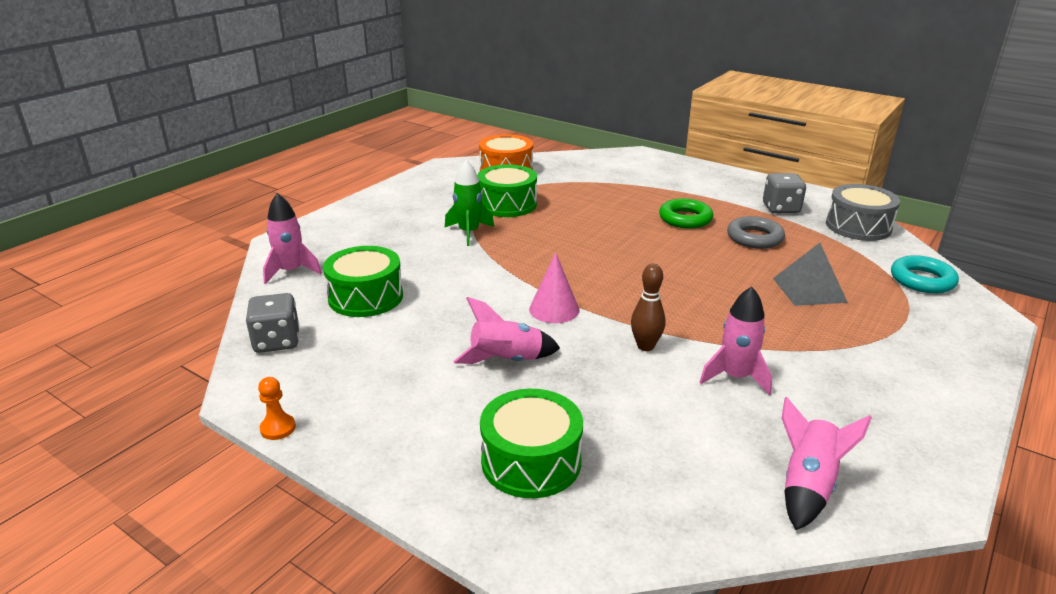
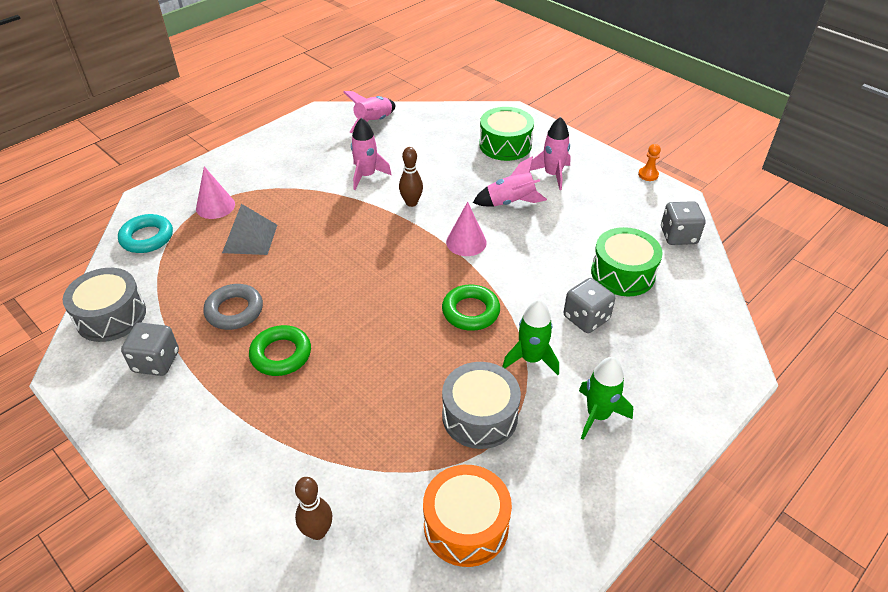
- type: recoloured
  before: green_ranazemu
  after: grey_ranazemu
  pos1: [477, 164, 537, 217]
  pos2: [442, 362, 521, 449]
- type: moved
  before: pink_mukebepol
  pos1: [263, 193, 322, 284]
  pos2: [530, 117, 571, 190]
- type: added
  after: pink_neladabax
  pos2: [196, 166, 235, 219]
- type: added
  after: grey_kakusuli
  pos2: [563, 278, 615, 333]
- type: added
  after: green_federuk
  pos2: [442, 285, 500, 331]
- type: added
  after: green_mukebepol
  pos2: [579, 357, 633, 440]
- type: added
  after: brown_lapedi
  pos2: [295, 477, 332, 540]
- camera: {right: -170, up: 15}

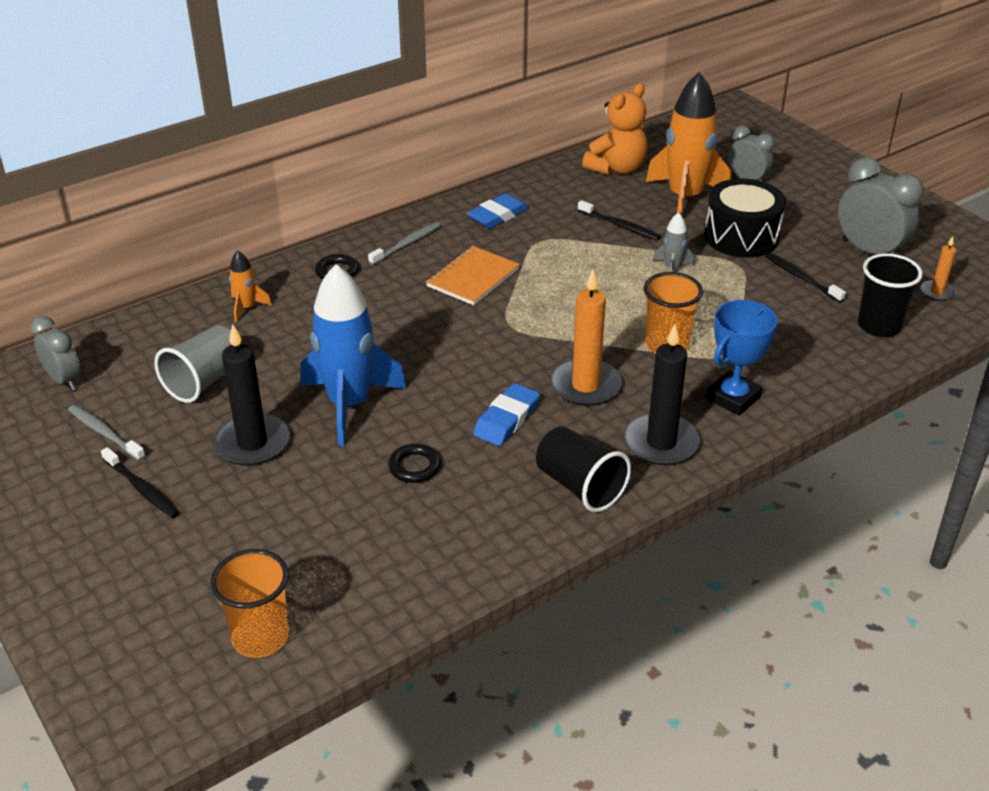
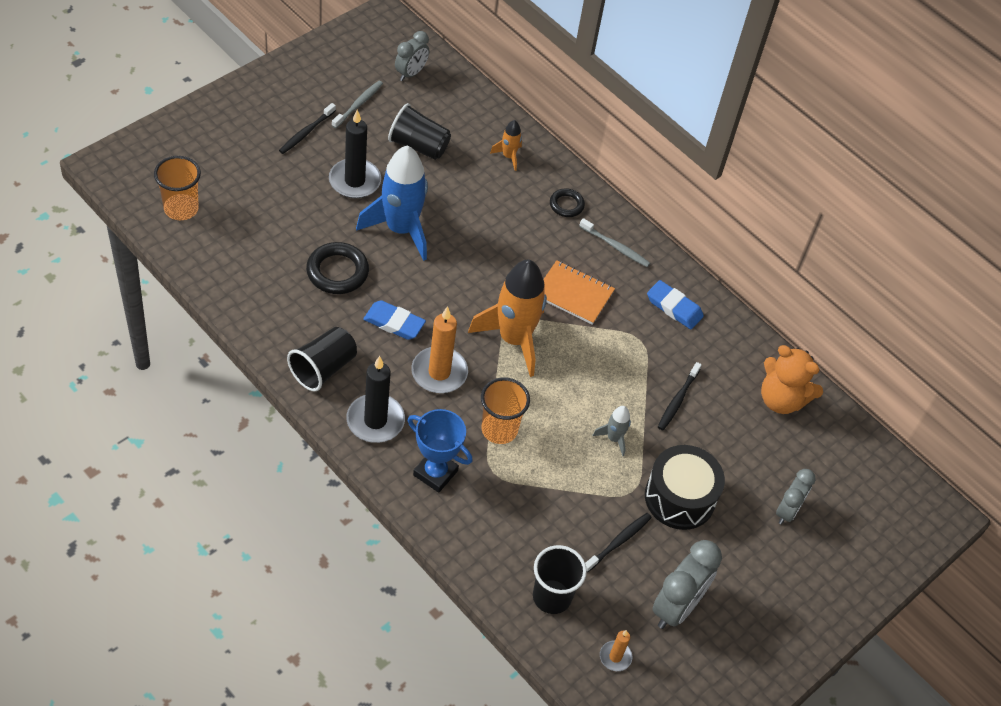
- type: moved
  before: orange_mukebepol
  pos1: [646, 72, 732, 216]
  pos2: [468, 260, 547, 377]
- type: recoloured
  before: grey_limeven
  after: black_limeven
  pos1: [154, 325, 241, 403]
  pos2: [388, 103, 451, 160]
- type: resized
  before: black_federuk
  pos1: [388, 444, 441, 483]
  pos2: [306, 242, 369, 294]
  scale: 1.67
- camera: {right: 75, up: 15}

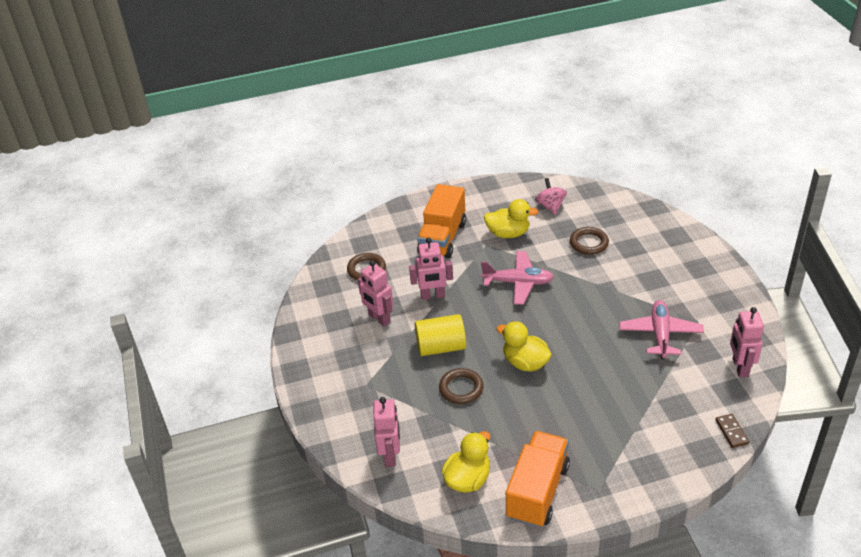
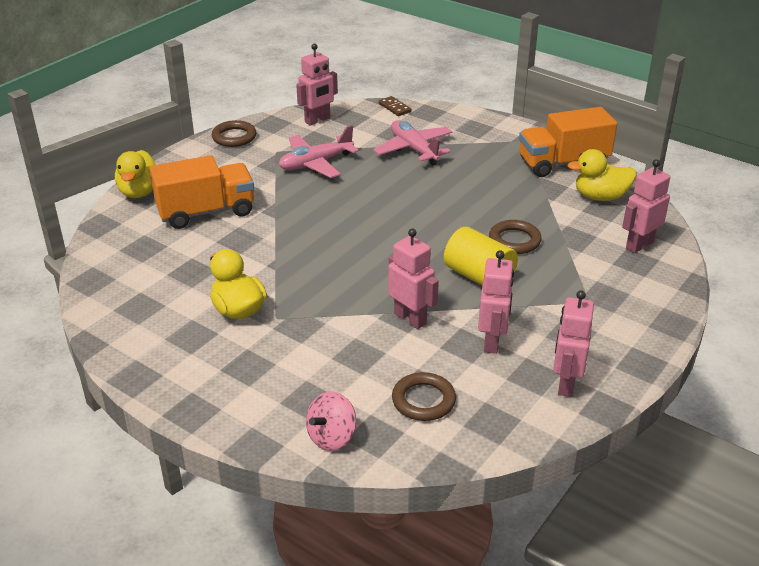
- type: moved
  before: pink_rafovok
  pos1: [535, 178, 567, 215]
  pos2: [306, 391, 356, 451]
- type: moved
  before: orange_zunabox
  pos1: [417, 184, 466, 258]
  pos2: [149, 155, 254, 229]
- type: moved
  before: brown_federuk
  pos1: [570, 227, 609, 255]
  pos2: [212, 120, 257, 147]
- type: moved
  before: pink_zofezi
  pos1: [481, 251, 554, 305]
  pos2: [373, 120, 453, 165]
- type: moved
  before: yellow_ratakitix
  pos1: [497, 321, 552, 372]
  pos2: [115, 150, 158, 198]
- type: turned
  before: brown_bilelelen
  pos1: [715, 414, 750, 448]
  pos2: [379, 96, 411, 116]
  turn: -75
- type: added
  after: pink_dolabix
  pos2: [553, 290, 594, 397]
- camera: {right: -130, up: -5}

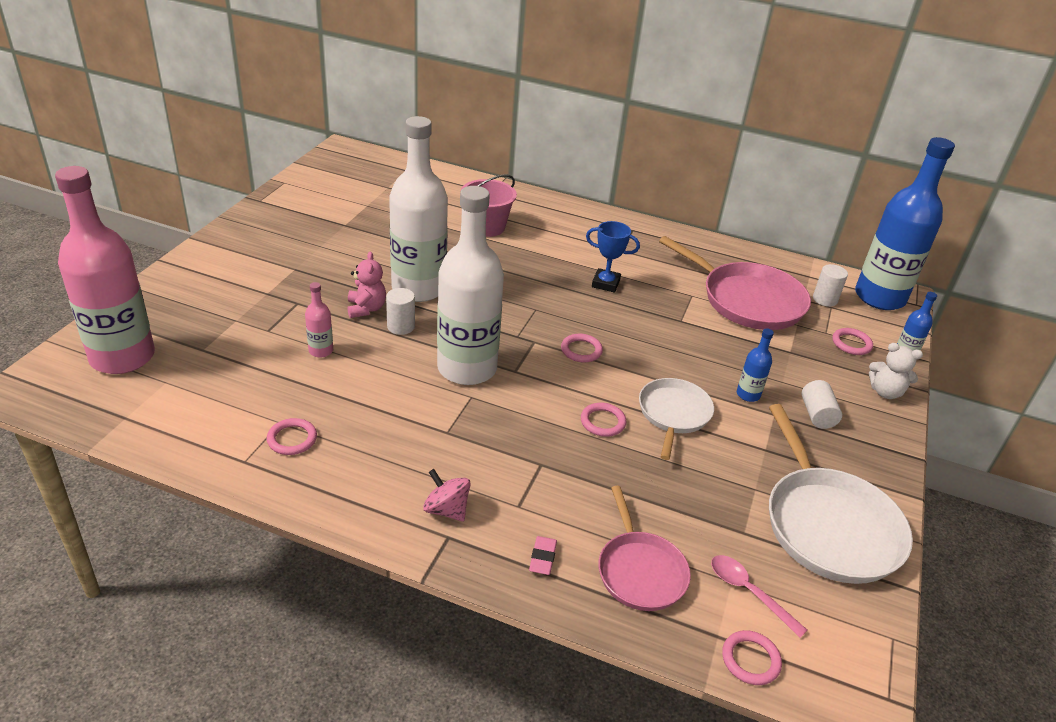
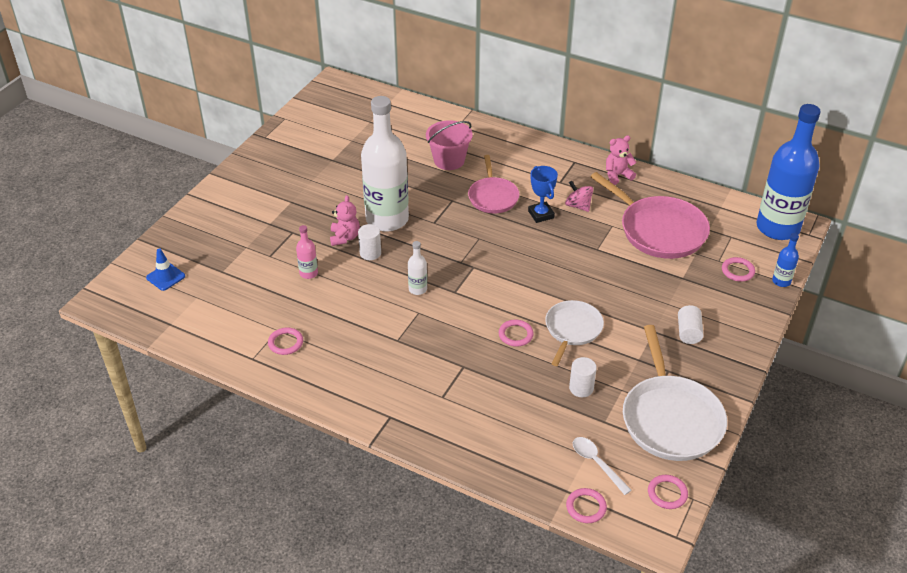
- type: replaced
  before: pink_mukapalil
  after: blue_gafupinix
  pos1: [55, 166, 155, 374]
  pos2: [146, 248, 185, 291]
- type: resized
  before: white_mukapalil
  pos1: [437, 186, 504, 385]
  pos2: [408, 241, 427, 295]
  scale: 0.41
- type: turned
  before: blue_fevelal
  pos1: [586, 221, 640, 293]
  pos2: [528, 166, 558, 223]
  turn: 45
- type: moved
  before: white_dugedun
  pos1: [813, 264, 848, 307]
  pos2: [569, 357, 597, 397]
- type: removed
  before: blue_mukapalil
  pos1: [737, 328, 774, 402]
- type: moved
  before: pink_federuk
  pos1: [561, 334, 603, 363]
  pos2: [648, 475, 688, 509]
- type: removed
  before: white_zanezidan
  pos1: [869, 343, 923, 399]
- type: moved
  before: pink_rafovok
  pos1: [423, 469, 471, 522]
  pos2: [565, 181, 593, 212]
- type: moved
  before: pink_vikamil
  pos1: [598, 486, 691, 611]
  pos2: [468, 155, 520, 213]
- type: removed
  before: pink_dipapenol
  pos1: [529, 536, 557, 575]
- type: recoloured
  before: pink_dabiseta
  after: white_dabiseta
  pos1: [711, 555, 808, 638]
  pos2: [573, 437, 632, 495]
- type: added
  after: pink_zanezidan
  pos2: [606, 135, 636, 185]
- camera: {right: 10, up: 5}

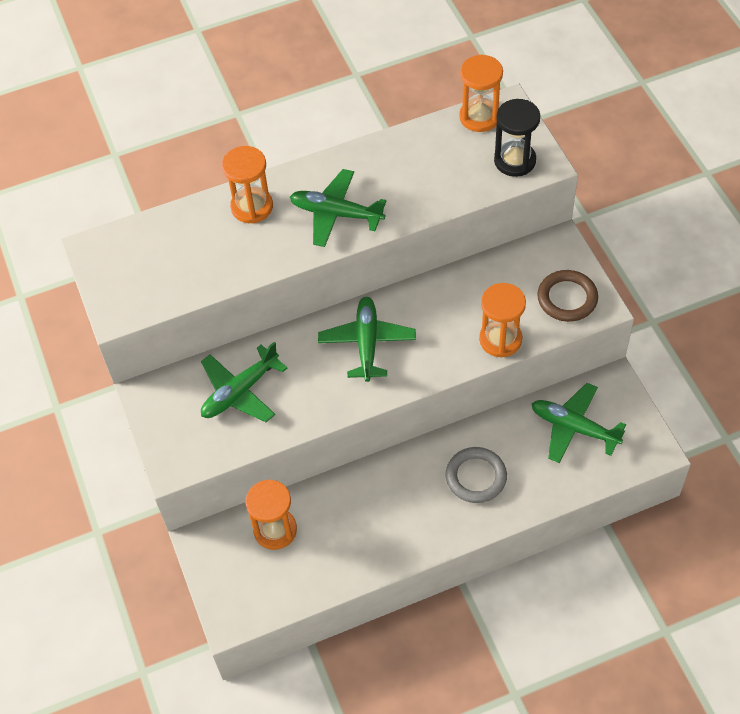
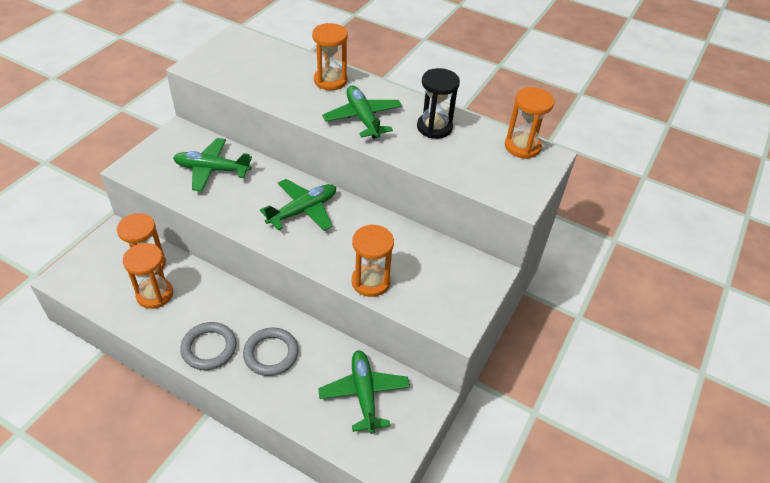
- type: moved
  before: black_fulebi
  pos1: [494, 99, 540, 177]
  pos2: [417, 68, 460, 139]
- type: removed
  before: brown_federuk
  pos1: [537, 270, 598, 322]
- type: added
  after: orange_fulebi
  pos2: [123, 243, 173, 309]
- type: added
  after: grey_federuk
  pos2: [180, 322, 237, 370]
- camera: {right: 45, up: -10}

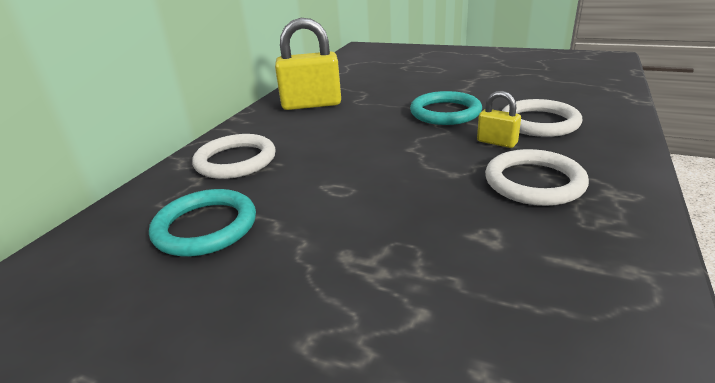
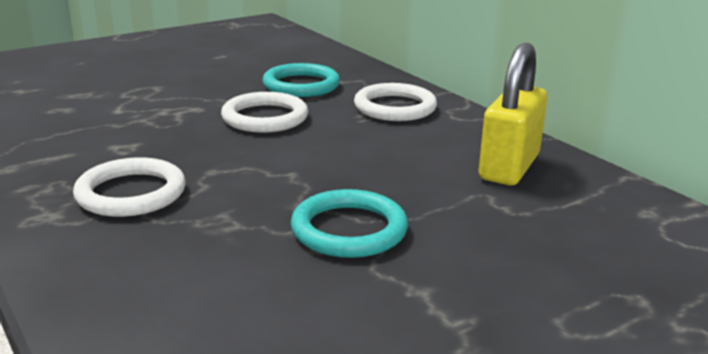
- type: removed
  before: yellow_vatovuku
  pos1: [477, 91, 521, 148]
- type: moved
  before: white_federuk
  pos1: [502, 99, 583, 137]
  pos2: [221, 92, 308, 133]
- camera: {right: 120, up: -5}

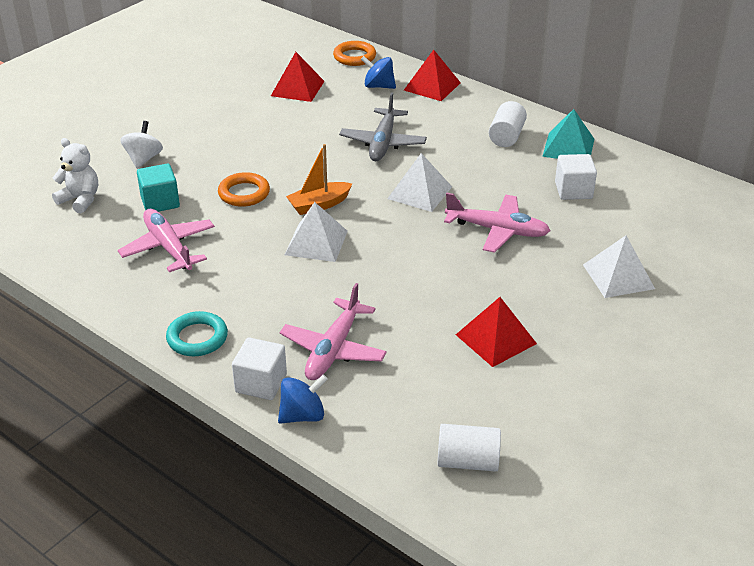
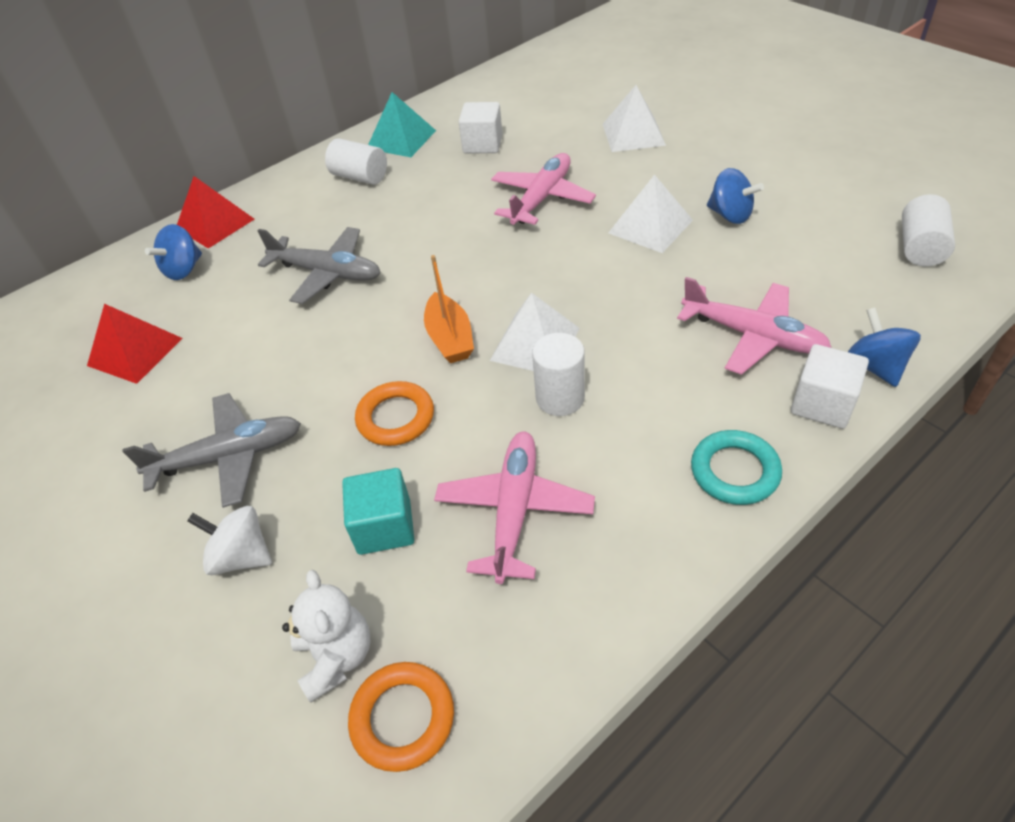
- type: moved
  before: orange_federuk
  pos1: [333, 41, 376, 66]
  pos2: [348, 662, 454, 772]
- type: turned
  before: white_zanezidan
  pos1: [52, 138, 98, 213]
  pos2: [282, 570, 371, 703]
  turn: 120
- type: moved
  before: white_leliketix
  pos1: [387, 153, 452, 212]
  pos2: [608, 174, 693, 253]
- type: turned
  before: pink_zofezi
  pos1: [118, 209, 215, 272]
  pos2: [434, 431, 595, 584]
  turn: 120
- type: replaced
  before: red_leliketix
  after: blue_rafovok
  pos1: [456, 297, 537, 367]
  pos2: [707, 168, 764, 224]
- type: added
  after: white_dugedun
  pos2: [532, 333, 585, 416]
- type: added
  after: grey_zofezi
  pos2: [123, 393, 301, 508]
- camera: {right: -75, up: 10}

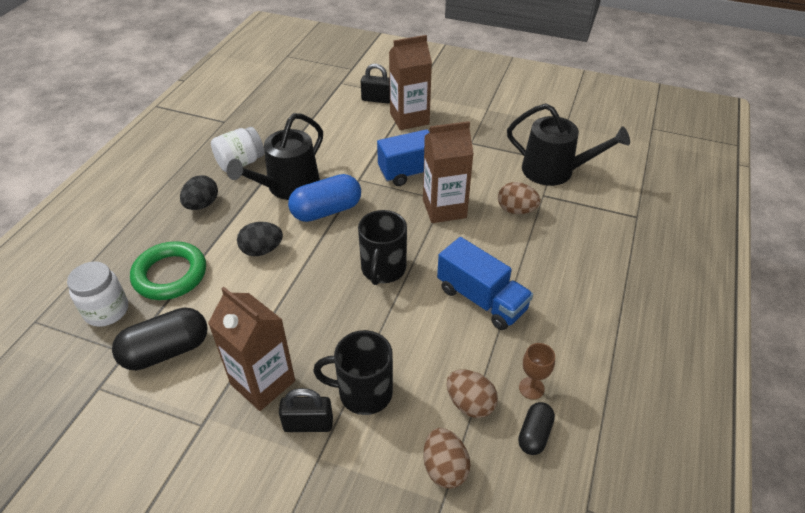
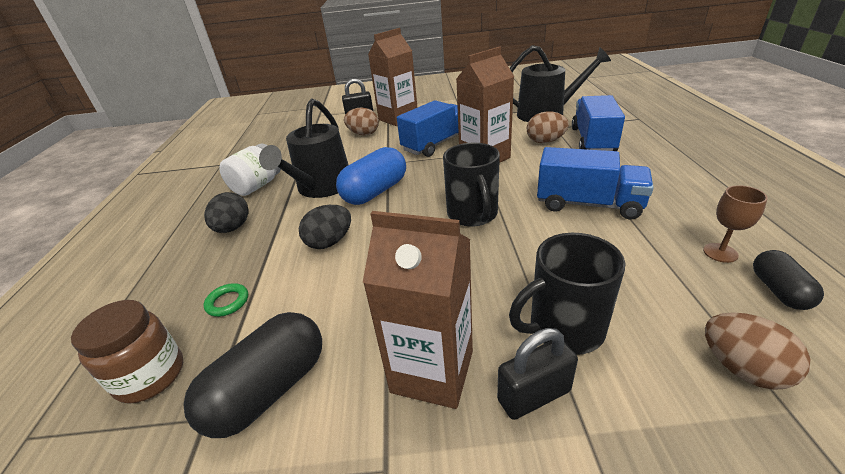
- type: resized
  before: green_federuk
  pos1: [130, 241, 206, 300]
  pos2: [204, 283, 248, 317]
  scale: 0.43
- type: recoloured
  before: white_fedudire
  after: brown_fedudire
  pos1: [67, 262, 128, 327]
  pos2: [71, 300, 183, 404]
- type: moved
  before: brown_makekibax
  pos1: [447, 369, 498, 418]
  pos2: [344, 107, 379, 135]
- type: added
  after: blue_zunabox
  pos2: [572, 95, 625, 151]
- camera: {right: -20, up: -10}

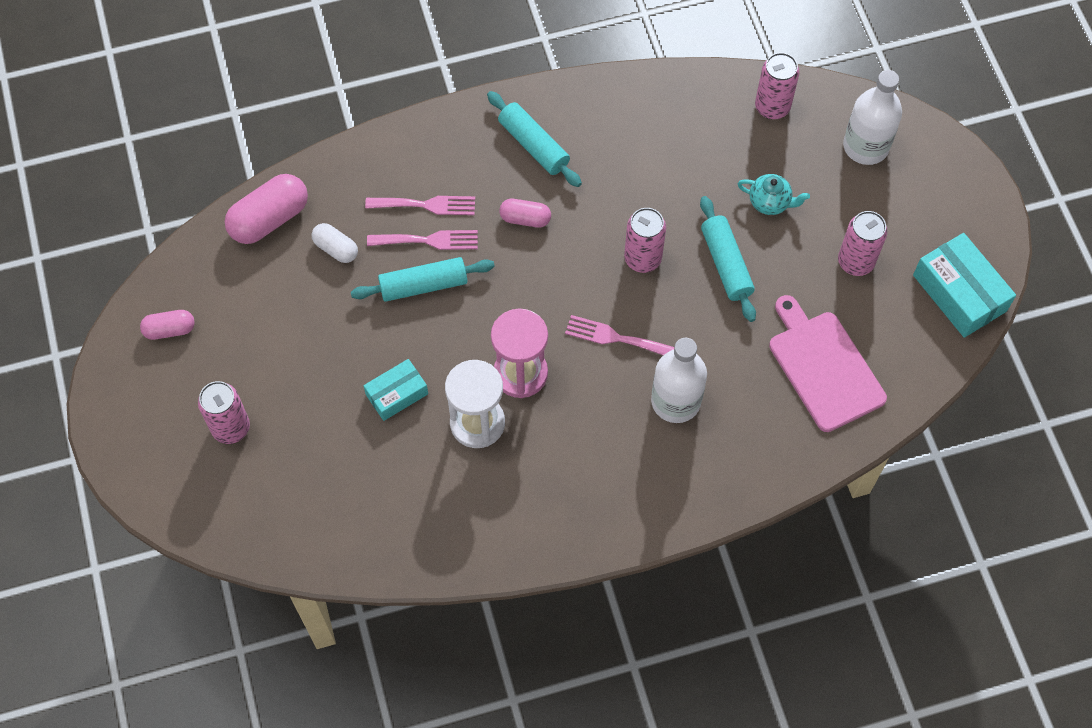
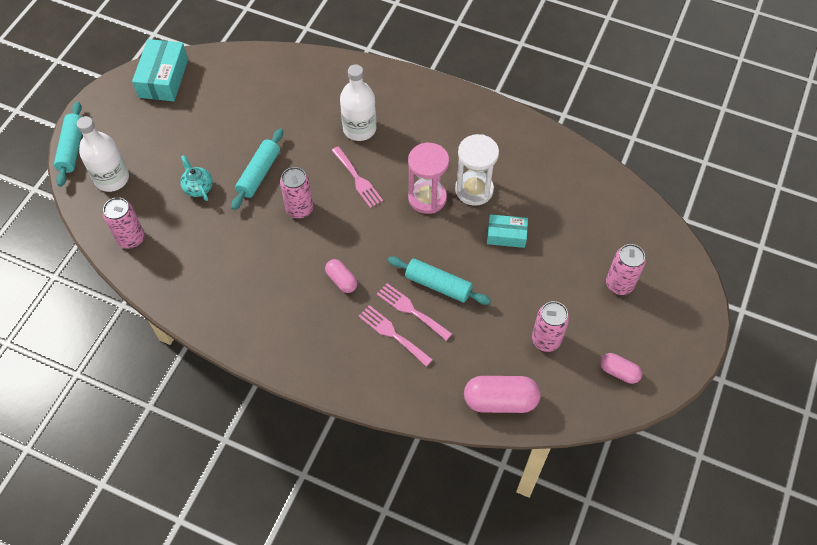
- type: moved
  before: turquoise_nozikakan
  pos1: [487, 91, 582, 187]
  pos2: [54, 101, 82, 187]
- type: moved
  before: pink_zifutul
  pos1: [838, 211, 888, 276]
  pos2: [532, 301, 569, 352]
- type: removed
  before: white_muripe
  pos1: [312, 223, 358, 263]
- type: removed
  before: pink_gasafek
  pos1: [769, 295, 887, 432]
- camera: {right: -140, up: -5}

